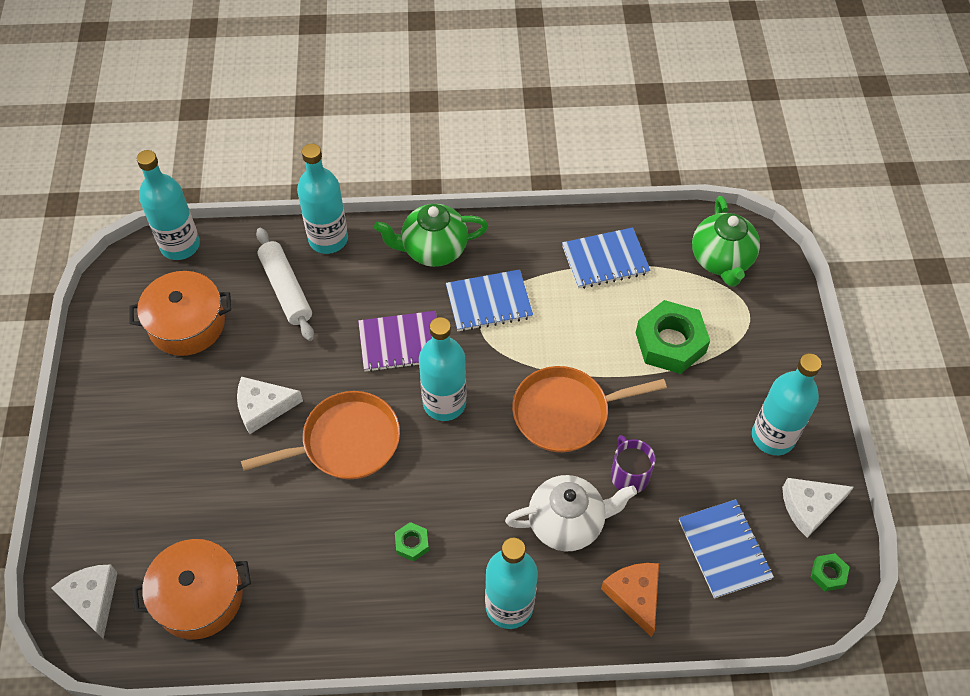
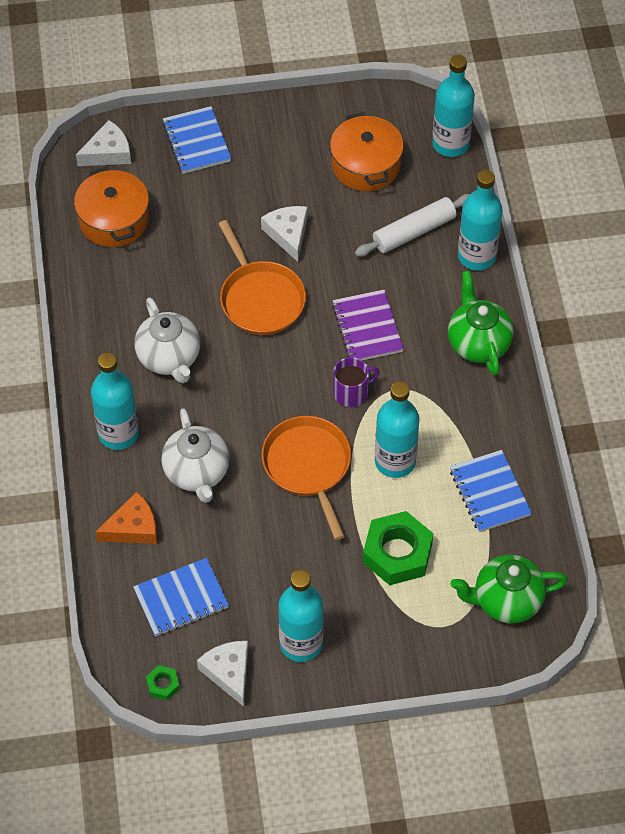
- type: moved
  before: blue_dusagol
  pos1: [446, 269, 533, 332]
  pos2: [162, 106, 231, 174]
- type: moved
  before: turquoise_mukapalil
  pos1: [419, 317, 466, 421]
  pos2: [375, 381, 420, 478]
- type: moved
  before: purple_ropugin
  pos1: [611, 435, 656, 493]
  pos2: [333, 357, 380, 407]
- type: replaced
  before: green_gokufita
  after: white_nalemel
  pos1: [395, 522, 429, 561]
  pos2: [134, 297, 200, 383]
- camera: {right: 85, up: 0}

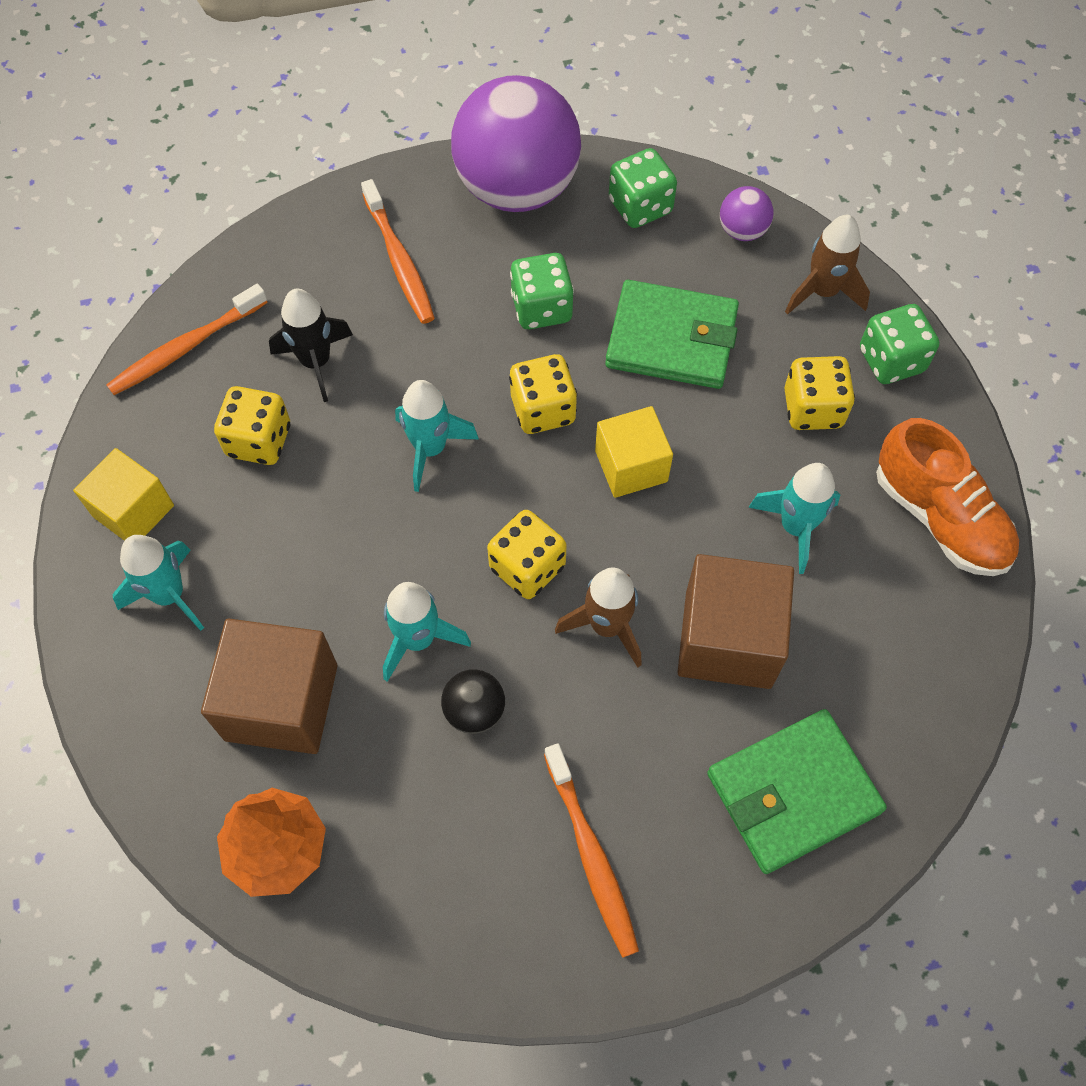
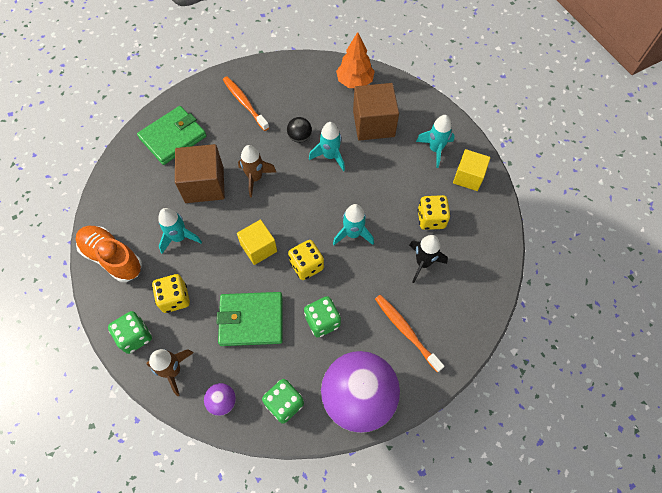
- type: removed
  before: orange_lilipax
  pos1: [106, 284, 268, 395]
- type: removed
  before: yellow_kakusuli
  pos1: [487, 510, 567, 599]
- camera: {right: 165, up: 0}

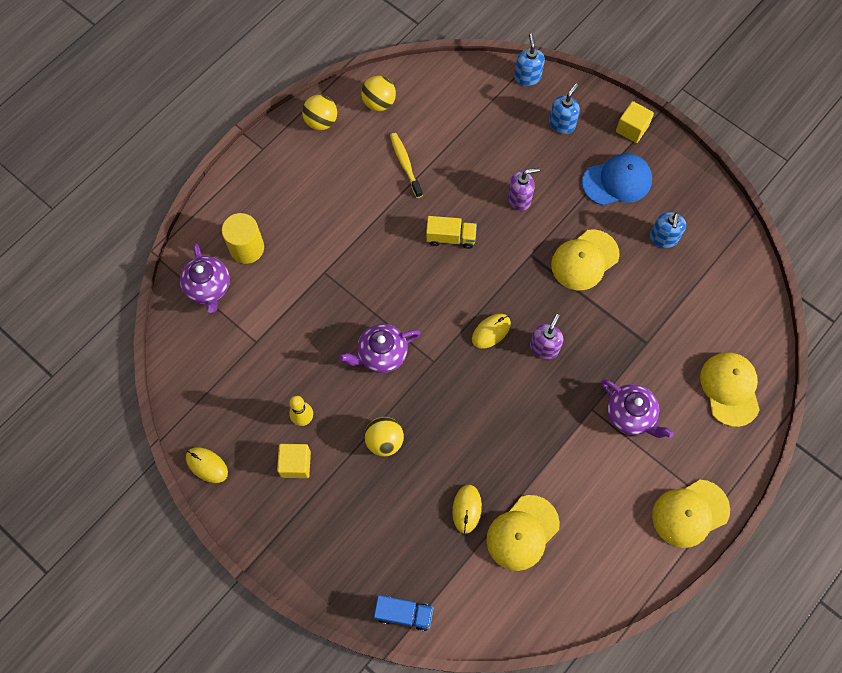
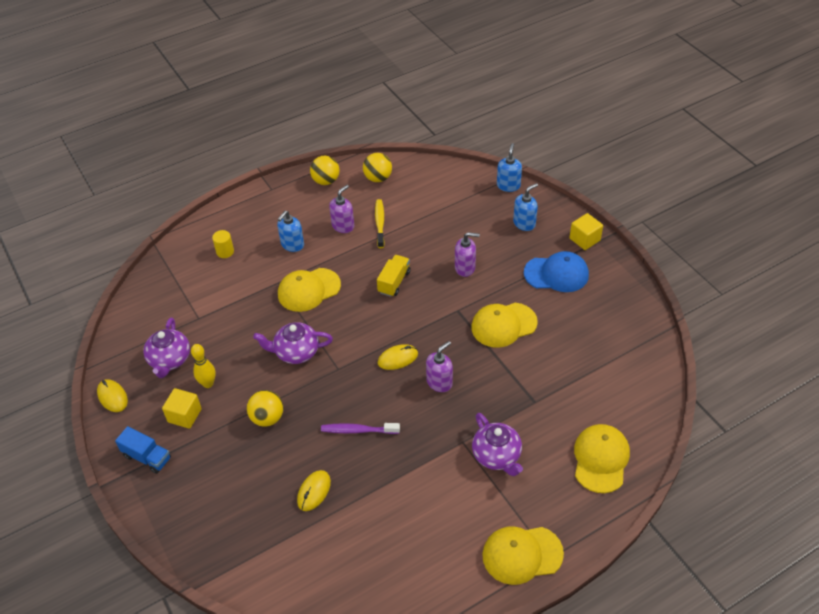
- type: moved
  before: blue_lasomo
  pos1: [650, 212, 686, 248]
  pos2: [277, 211, 304, 252]
- type: resized
  before: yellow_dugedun
  pos1: [222, 213, 264, 264]
  pos2: [212, 230, 234, 258]
  scale: 0.6
- type: turned
  before: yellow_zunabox
  pos1: [426, 216, 477, 249]
  pos2: [377, 255, 411, 297]
  turn: -90
- type: moved
  before: purple_nalemel
  pos1: [180, 243, 230, 313]
  pos2: [143, 318, 190, 378]
- type: moved
  before: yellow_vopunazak
  pos1: [486, 495, 560, 571]
  pos2: [278, 268, 341, 312]
- type: moved
  before: blue_zunabox
  pos1: [374, 595, 433, 631]
  pos2: [115, 426, 171, 474]
- type: added
  after: purple_lasomo
  pos2: [329, 185, 354, 233]
- type: added
  after: purple_lilipax
  pos2: [321, 423, 400, 434]
- camera: {right: 20, up: -20}

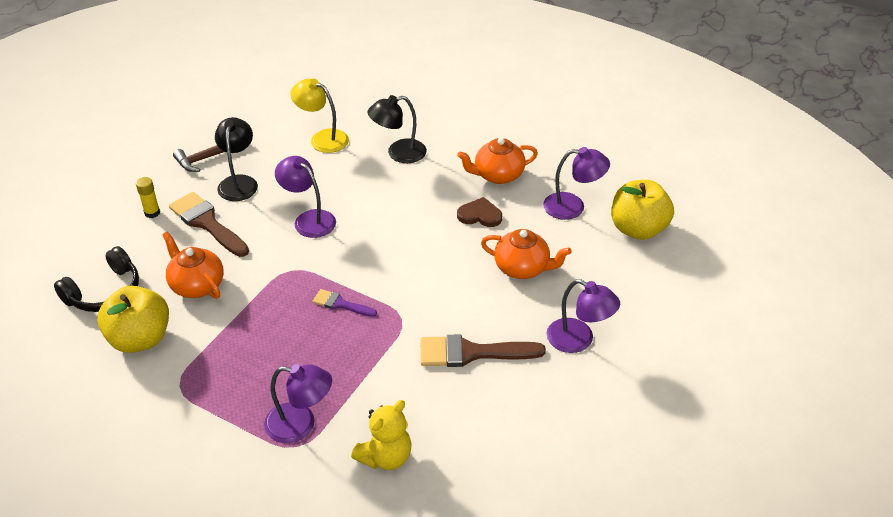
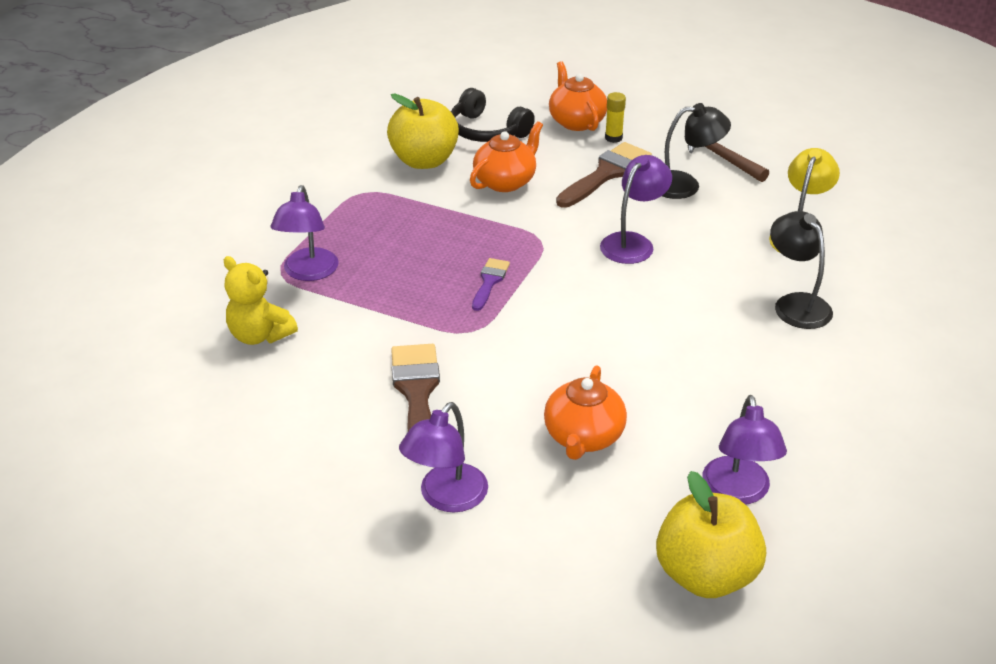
- type: moved
  before: orange_nalemel
  pos1: [457, 138, 538, 184]
  pos2: [549, 61, 607, 131]
- type: removed
  before: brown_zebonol
  pos1: [457, 197, 502, 227]
- camera: {right: 85, up: -5}

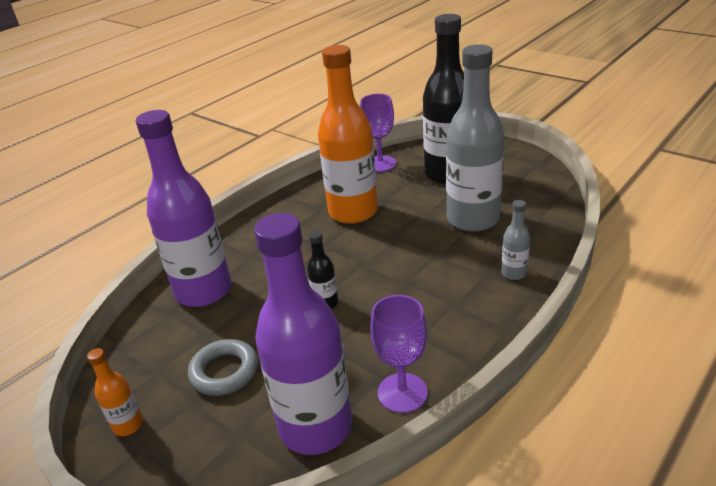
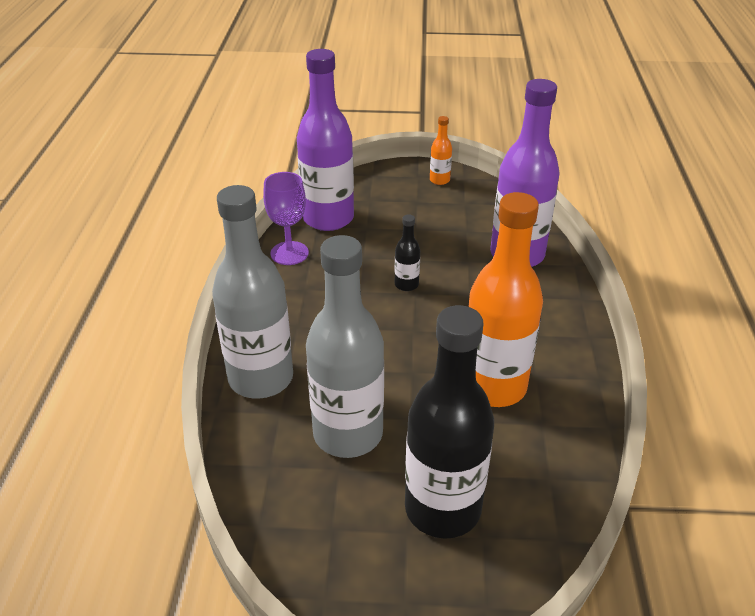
- type: removed
  before: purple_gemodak
  pos1: [360, 94, 396, 172]
- type: resized
  before: grey_mukapalil
  pos1: [501, 200, 530, 280]
  pos2: [212, 185, 293, 399]
  scale: 2.34
- type: removed
  before: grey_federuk
  pos1: [188, 339, 258, 396]
- camera: {right: 140, up: 5}

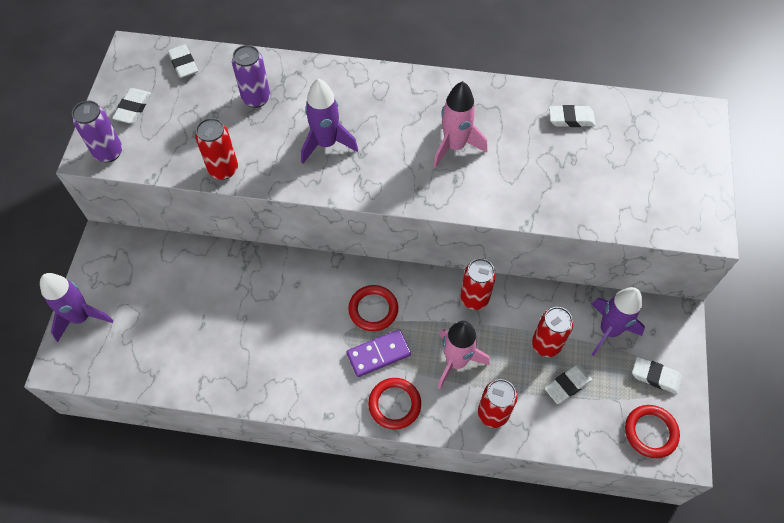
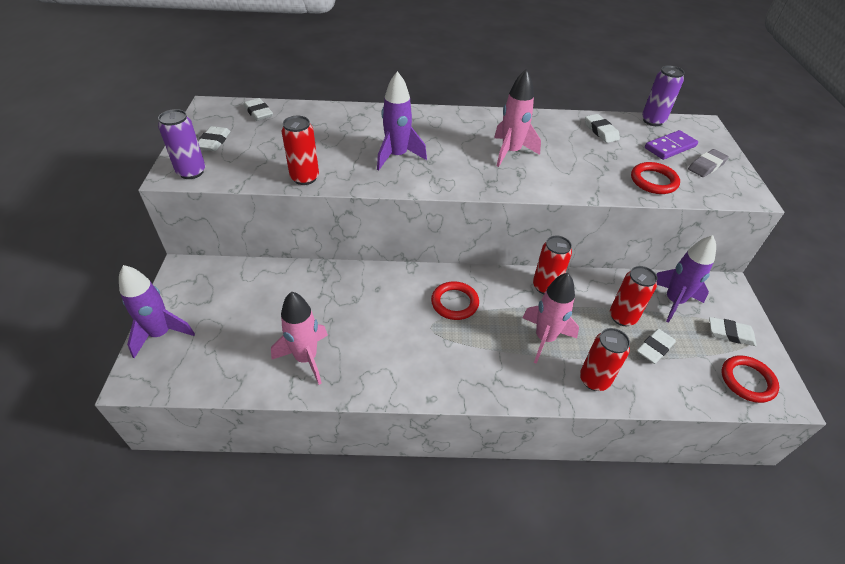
- type: moved
  before: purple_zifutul
  pos1: [232, 45, 270, 108]
  pos2: [642, 65, 685, 126]
- type: turned
  before: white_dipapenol
  pos1: [549, 105, 596, 127]
  pos2: [585, 114, 620, 143]
  turn: 75
- type: moved
  before: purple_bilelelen
  pos1: [347, 329, 411, 377]
  pos2: [645, 130, 698, 160]
- type: moved
  before: red_federuk
  pos1: [368, 378, 421, 430]
  pos2: [631, 162, 680, 194]
- type: added
  after: grey_dipapenol
  pos2: [688, 149, 729, 177]
- type: added
  after: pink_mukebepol
  pos2: [271, 291, 328, 385]
- camera: {right: -10, up: -15}

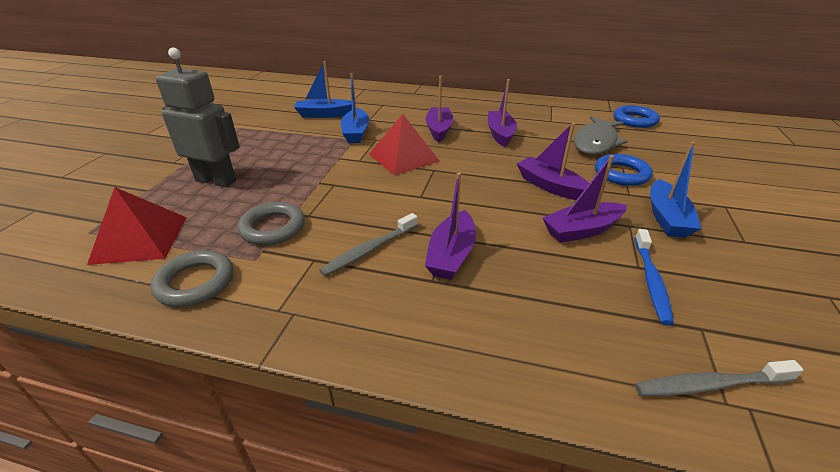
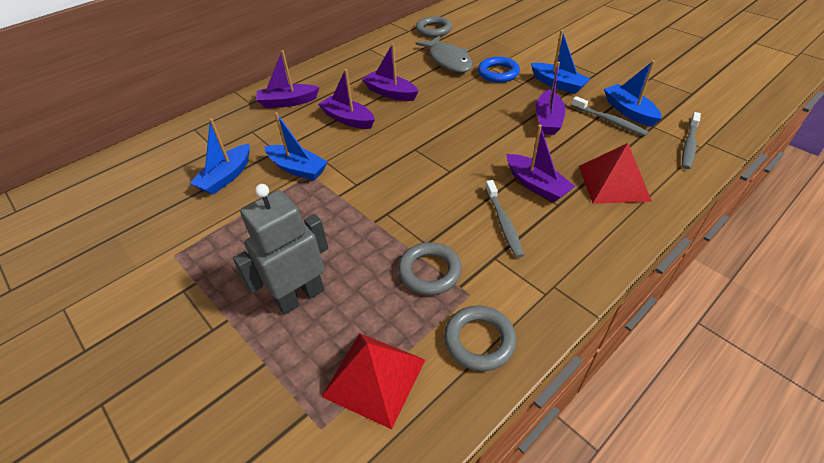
- type: recoloured
  before: blue_federuk
  after: grey_federuk
  pos1: [613, 105, 660, 128]
  pos2: [416, 16, 452, 37]
- type: moved
  before: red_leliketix
  pos1: [369, 114, 440, 176]
  pos2: [579, 143, 652, 204]
- type: moved
  before: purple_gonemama
  pos1: [517, 123, 589, 200]
  pos2: [256, 50, 320, 108]
- type: recoloured
  before: blue_lilipax
  after: grey_lilipax
  pos1: [635, 229, 674, 325]
  pos2: [571, 96, 649, 136]
- type: added
  after: blue_gonemama
  pos2: [604, 60, 662, 127]
- camera: {right: -55, up: 10}

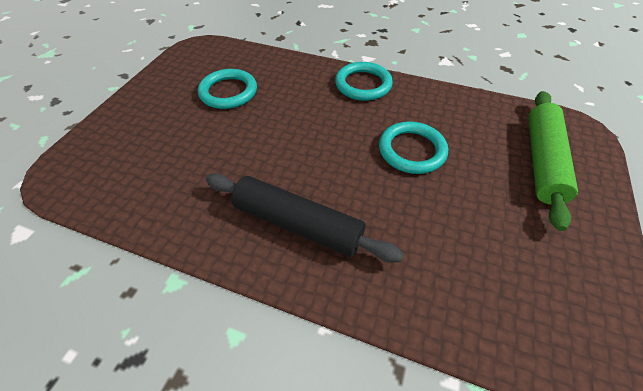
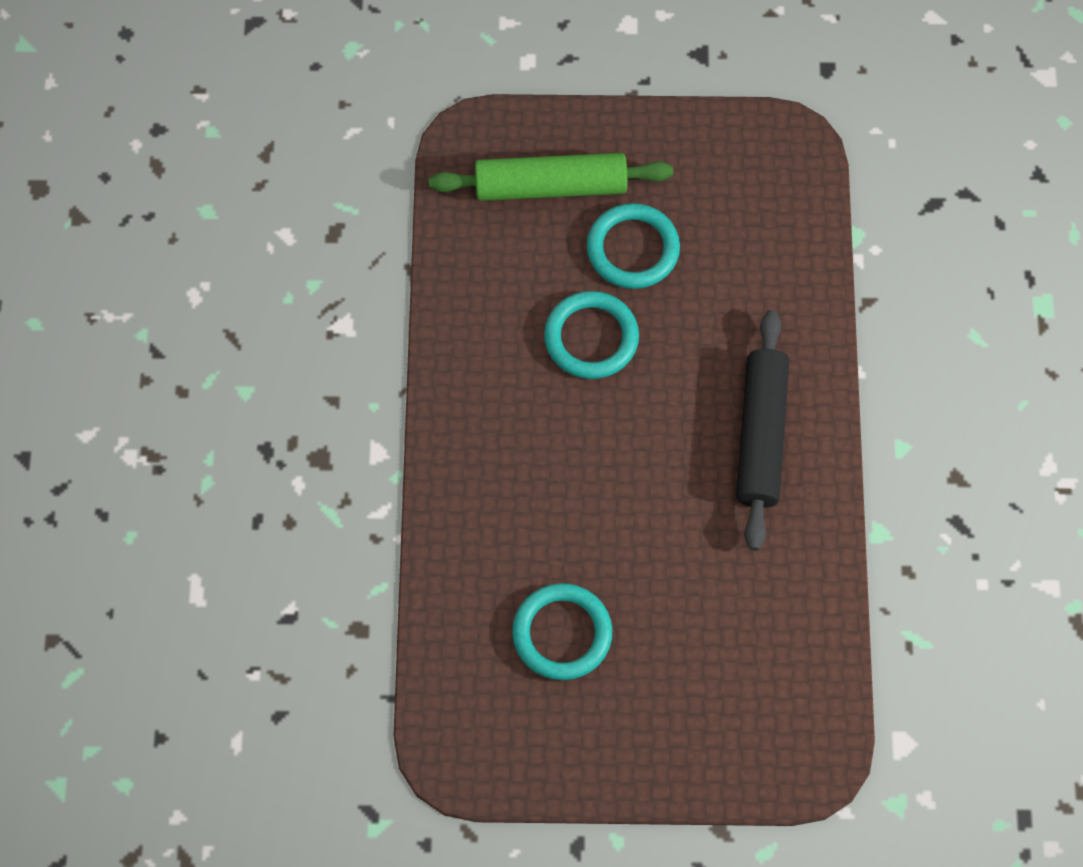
- type: moved
  before: turquoise_federuk
  pos1: [335, 62, 393, 101]
  pos2: [587, 203, 680, 289]
- camera: {right: -110, up: 15}

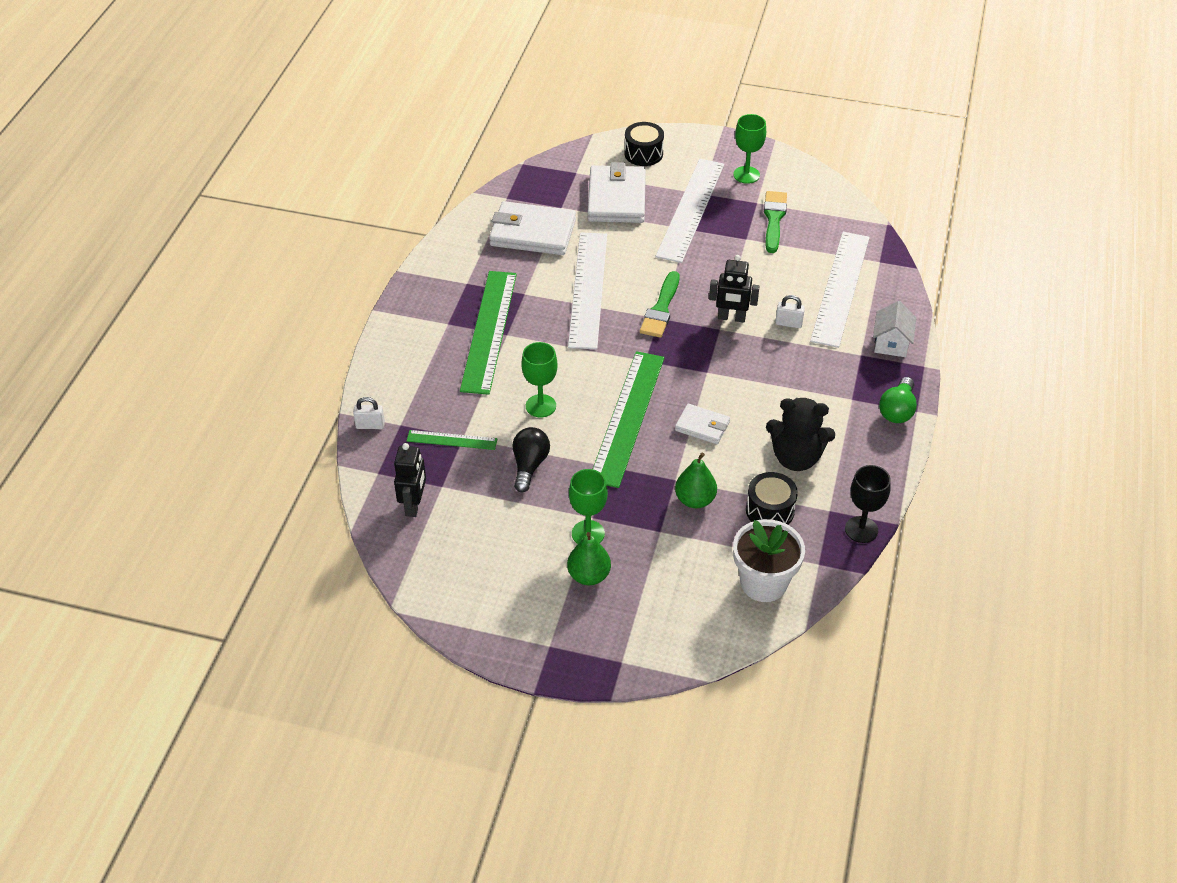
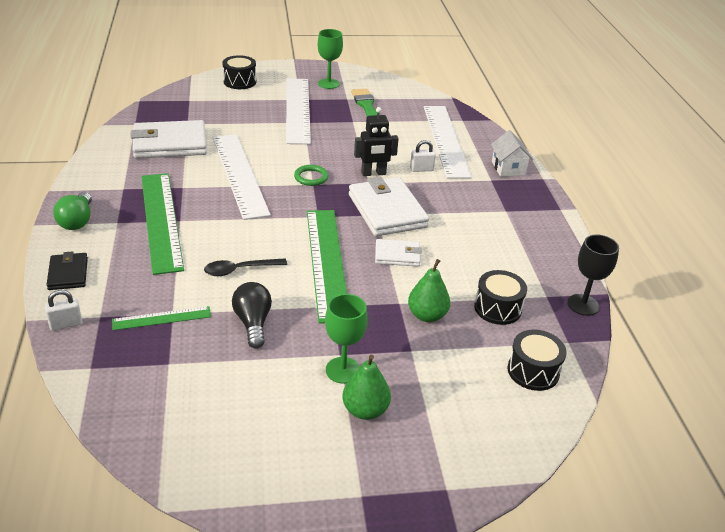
- type: moved
  before: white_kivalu
  pos1: [587, 162, 646, 223]
  pos2: [349, 176, 429, 236]
- type: replaced
  before: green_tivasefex
  after: green_federuk
  pos1: [640, 271, 680, 338]
  pos2: [294, 165, 329, 186]
- type: replaced
  before: green_gemodak
  after: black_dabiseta
  pos1: [522, 342, 557, 417]
  pos2: [204, 258, 287, 276]
- type: moved
  before: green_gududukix
  pos1: [879, 377, 917, 423]
  pos2: [53, 192, 92, 230]
- type: removed
  before: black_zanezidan
  pos1: [766, 398, 835, 471]
- type: removed
  before: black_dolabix
  pos1: [394, 443, 426, 517]
- type: replaced
  before: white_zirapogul
  after: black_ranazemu
  pos1: [733, 519, 805, 602]
  pos2: [507, 330, 567, 391]
- type: added
  after: black_kivalu
  pos2: [47, 251, 88, 290]
- camera: {right: -25, up: -10}

